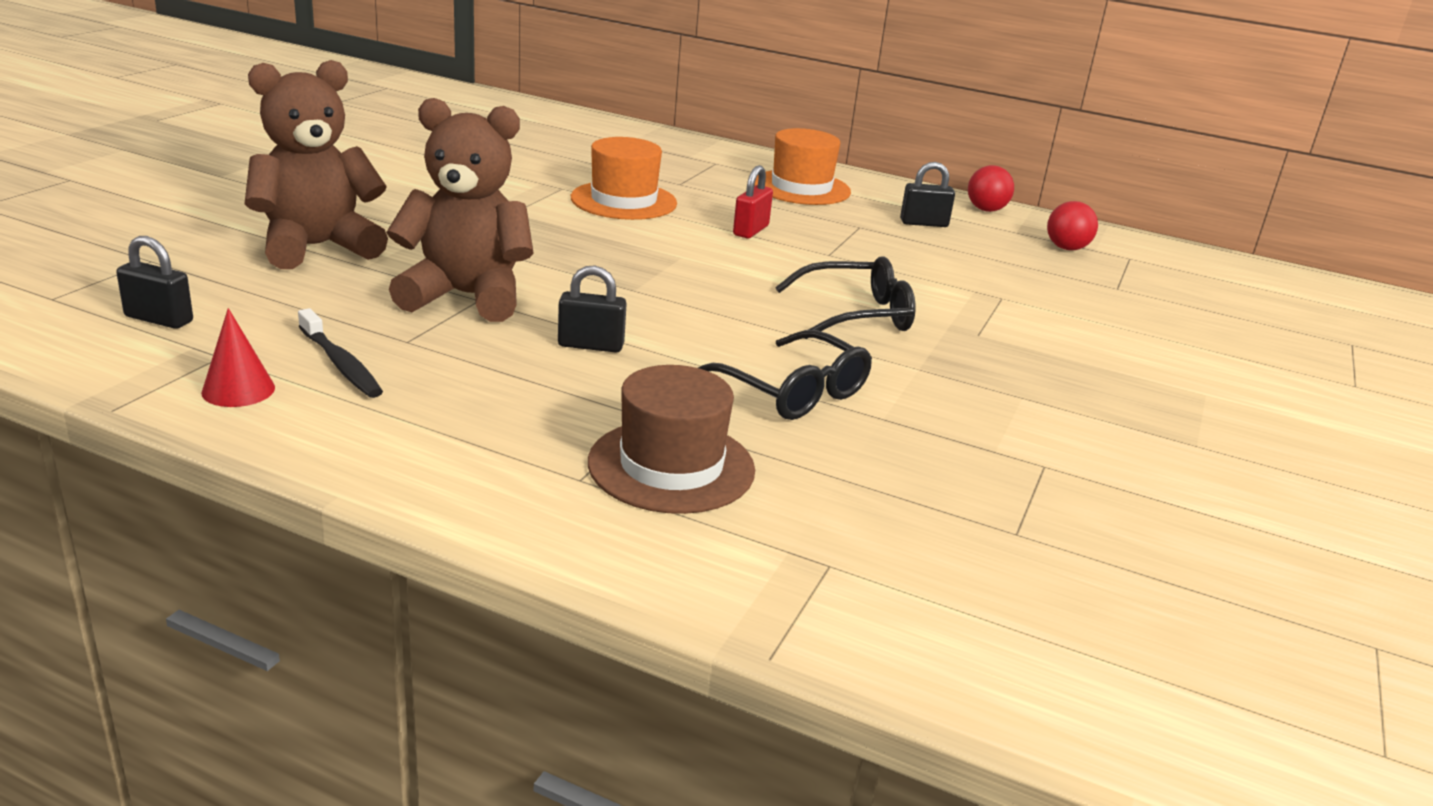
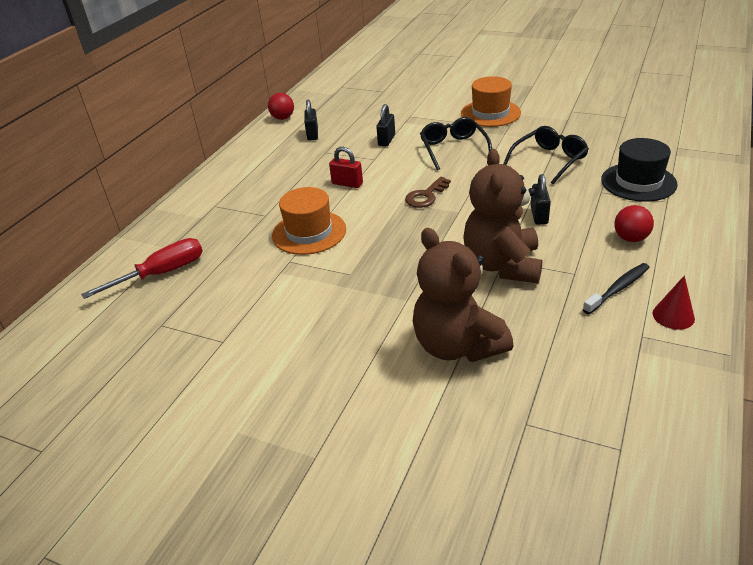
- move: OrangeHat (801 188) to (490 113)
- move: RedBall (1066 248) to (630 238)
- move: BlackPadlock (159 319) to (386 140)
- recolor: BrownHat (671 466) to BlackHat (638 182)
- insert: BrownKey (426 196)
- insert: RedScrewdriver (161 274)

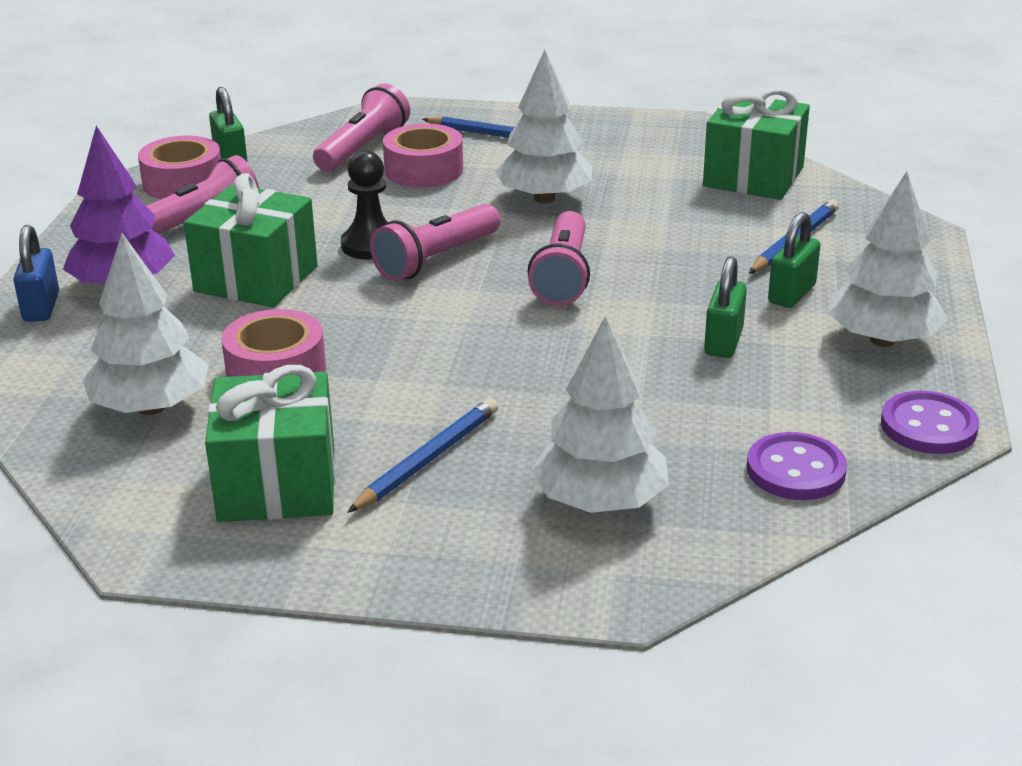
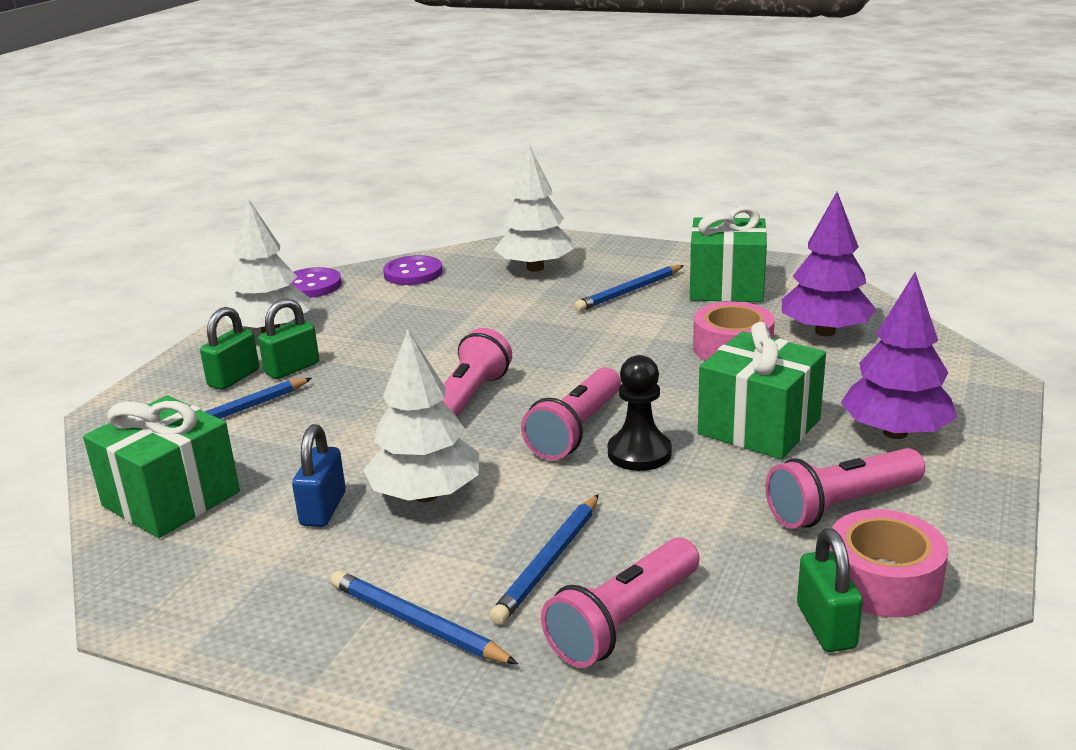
- replace: PinkTape (424 170) to BluePencil (549 562)
- rotate: PinkFlashlight (436 259) = (576 430) 150 degrees clockwise
- move: BluePadlock (41 307) to (323 509)
- recolor: WhiteTree (151 408) to PurpleTree (825 331)
- move: GreenPadlock (723 342) to (234 378)

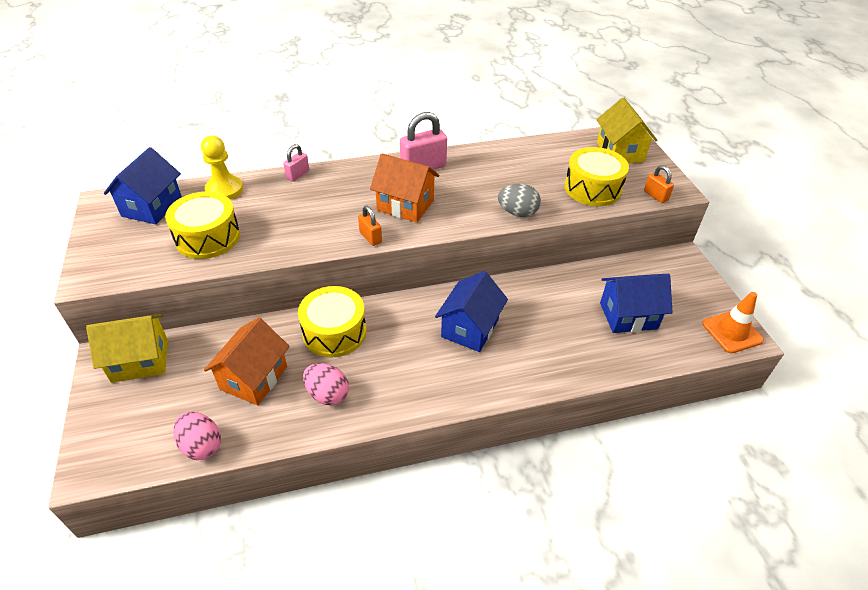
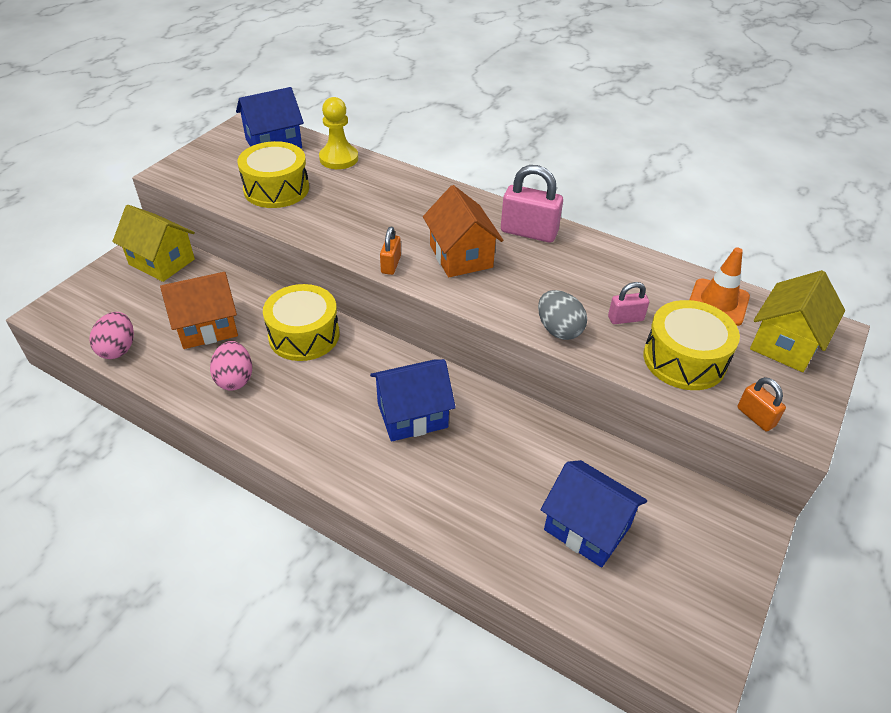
- move: PinkPadlock (298 175) to (625 318)
- rotate: OrangePadlock (655 196) = (755 417) 45 degrees counterclockwise
- move: OrangeTrafficCone (732 332) to (718 302)

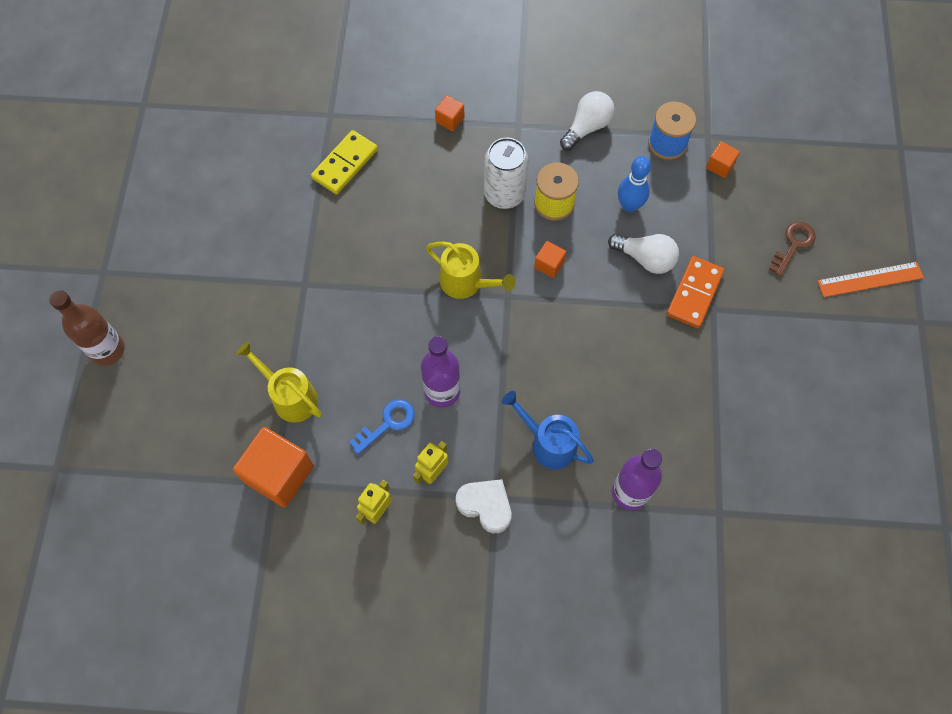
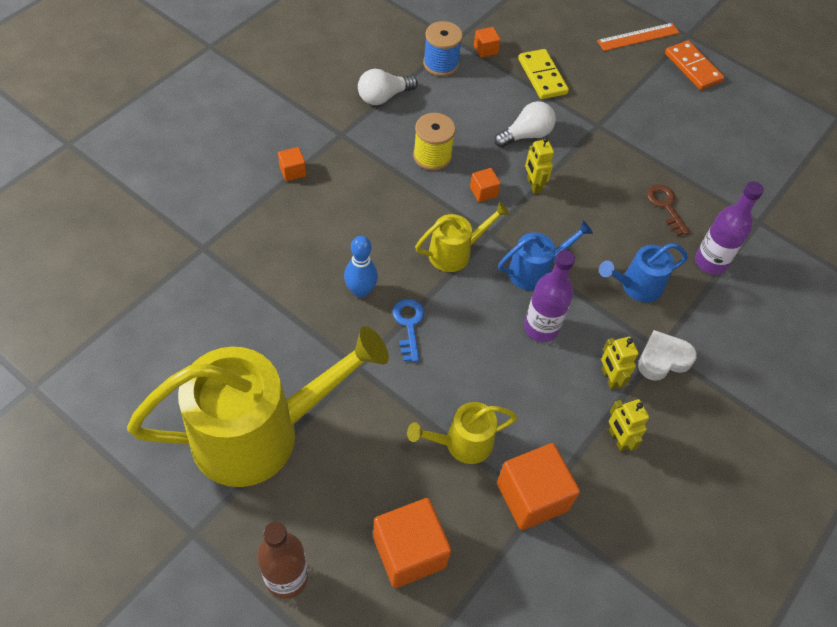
- rotate: WhiteLightBulb (587 127) = (383 97) 105 degrees counterclockwise
- move: YellowDomino (345 164) to (542 76)
- delete: WhiteCan (504 194)
- move: BlueBowlingPin (629 205) to (360 291)
- move: BrownKey (793 245) to (665 206)
- move: OrangeDomino (694 293) to (693 67)
- rotate: OrangeRuler (870 279) = (638 37) 45 degrees clockwise
- move: BlueKey (387 423) to (408 325)
- insert: YellowRobot (533 185)
- insert: BlueWateringCan (535 270)
- insert: YellowWateringCan (261 433)
- insert: OrangeCube (409 551)

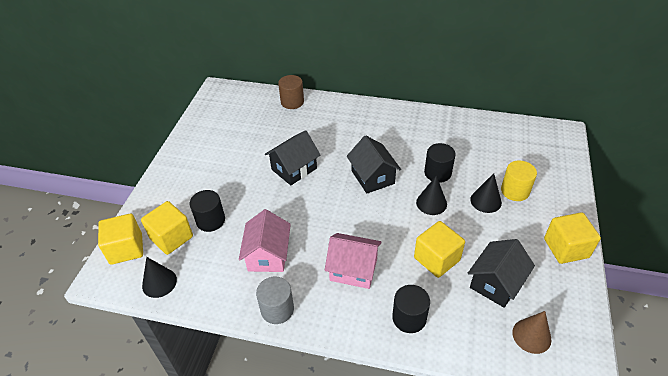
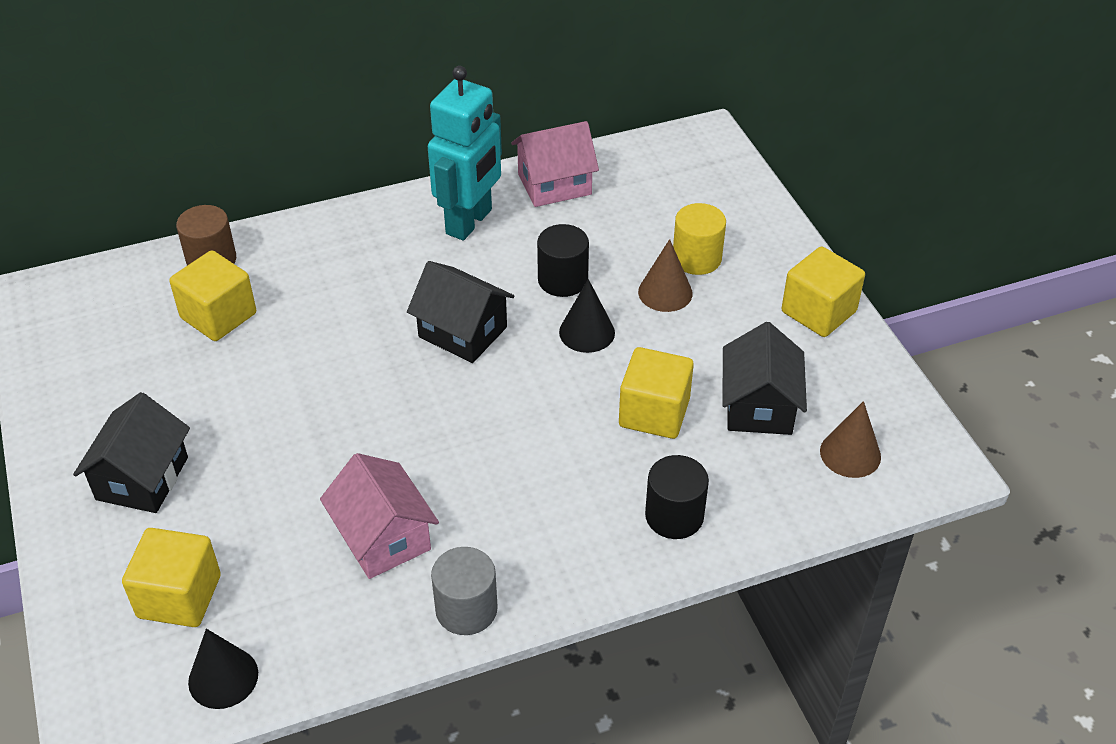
- move: BlackHouse (294 169) to (142 478)
- recolor: BlackCone (485 201) to BrownCone (665 292)
- delete: BlackCylinder (210 220)
- move: YellowCube (126 249) to (218 316)
- move: PinkHouse (353 269) to (554 184)
- insert: TurquoiseRobot (469 222)

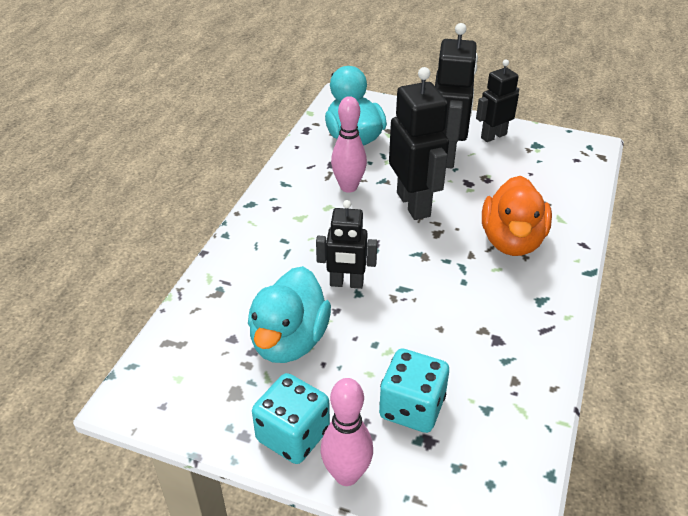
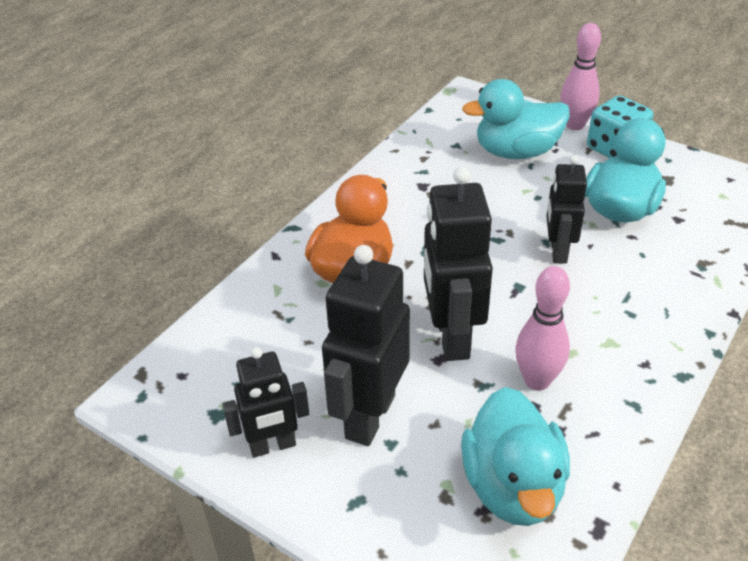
- rotate: BlackRobot (346 283) = (558 251) 105 degrees counterclockwise
- replace: TurquoiseDice (412 407) to TurquoiseDuck (516 152)

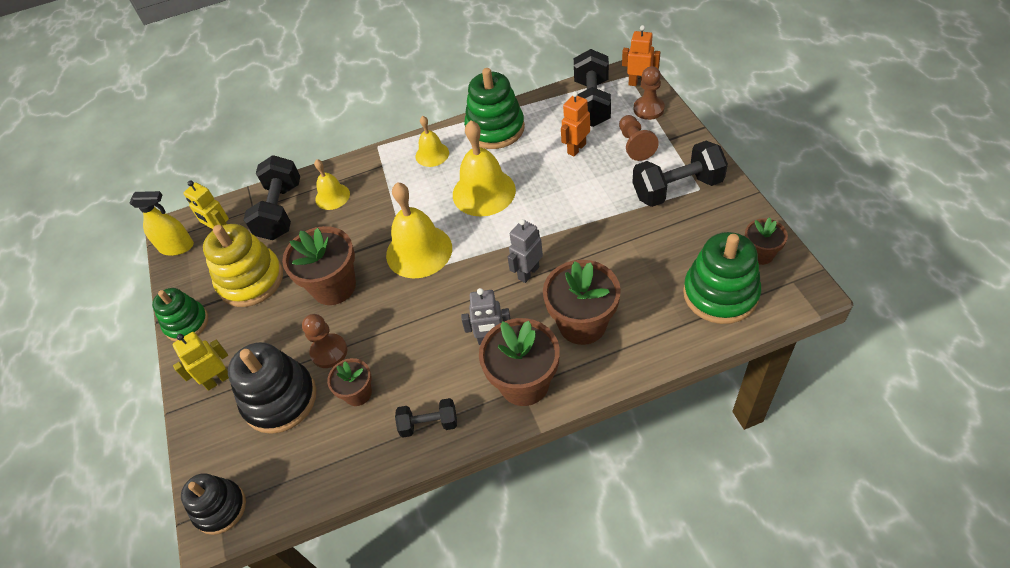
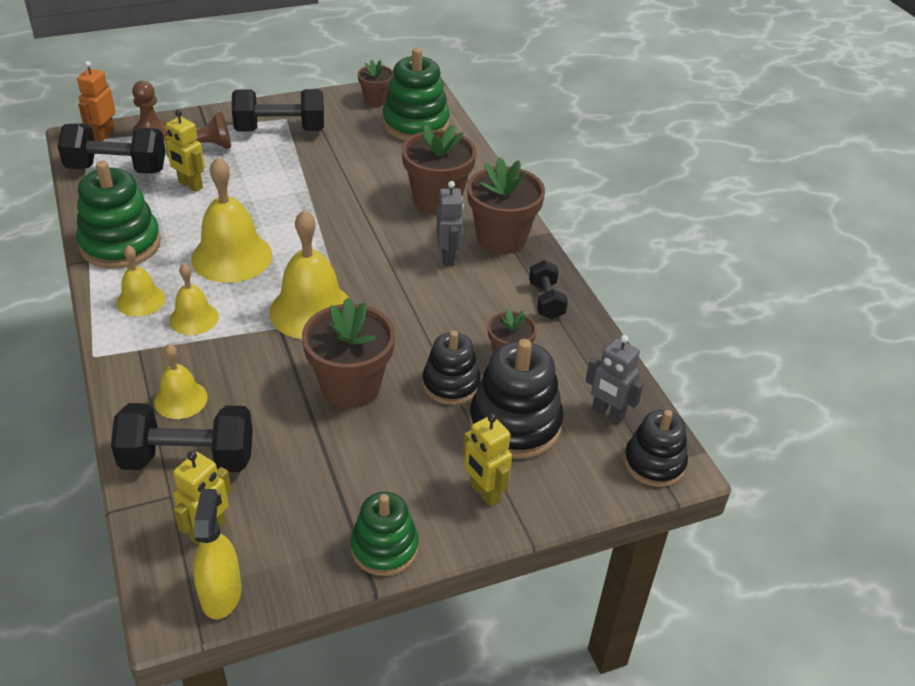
- recolor: OrangeRobot (576 148) to YellowRobot (190 185)
- rotate: BlackDumbbell (677 189) = (280 130) 75 degrees counterclockwise
- move: GreyRobot (528 273) to (608 413)
- delete: YellowStackingToy (251 280)
- replace: BrownPawn (329 352) to BlackStackingToy (451 384)
- insert: YellowBell (194 318)

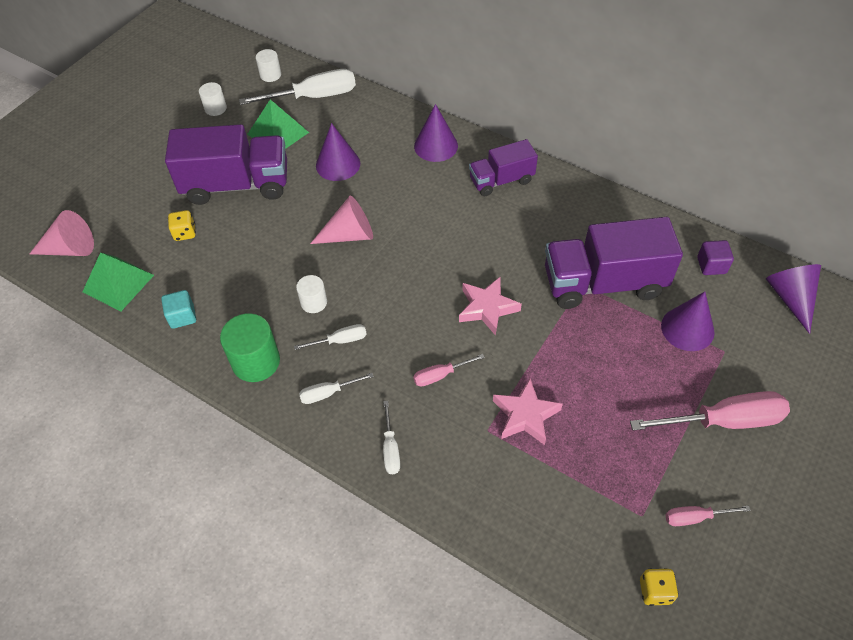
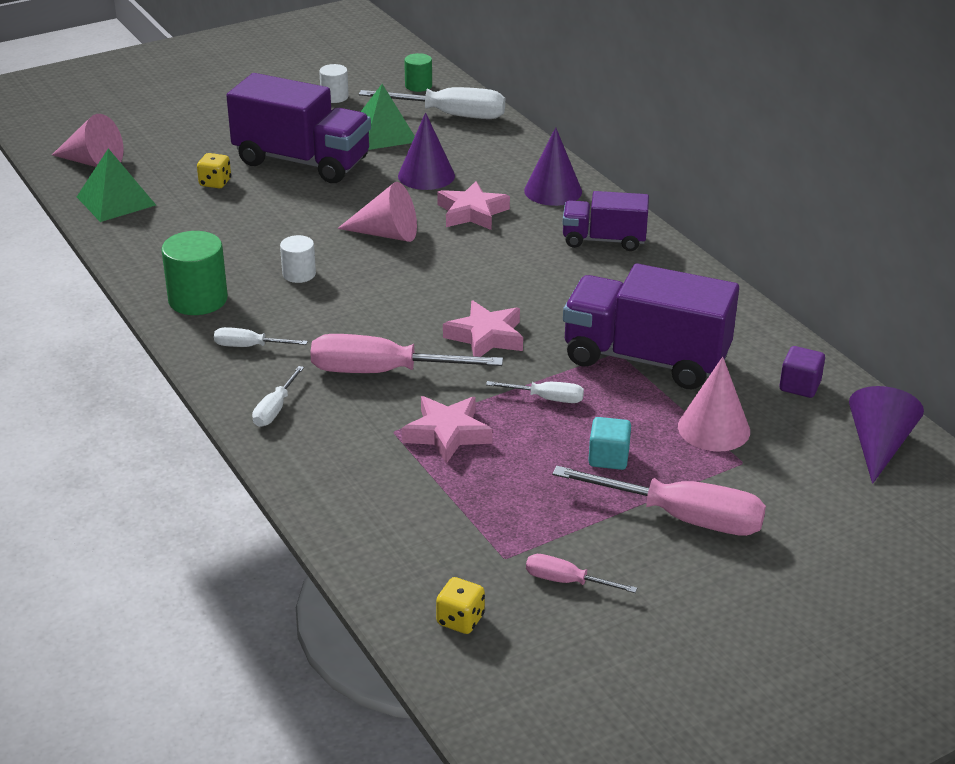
- recolor: WhiteCylinder (270 75) to GreenCylinder (418 86)
- move: TurquoiseCube (182 316) to (608 458)
- recolor: PurpleCone (687 328) to PinkCone (714 428)
- move: WhiteScrewdriver (340 340) to (547 399)
- resize: PinkScrewdriver (440 375) = (382 372) x1.99
- insert: PinkStar (472 212)

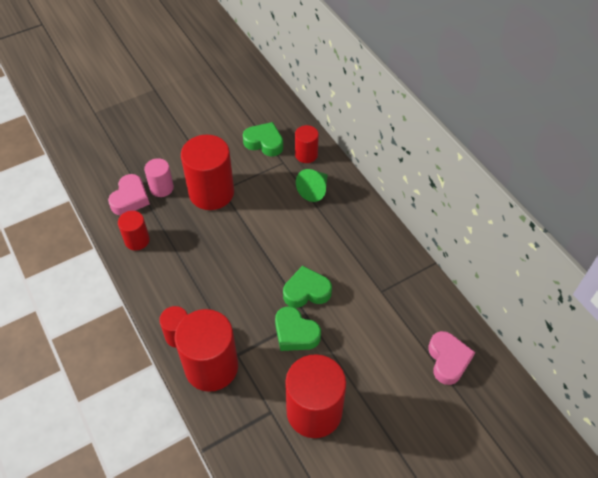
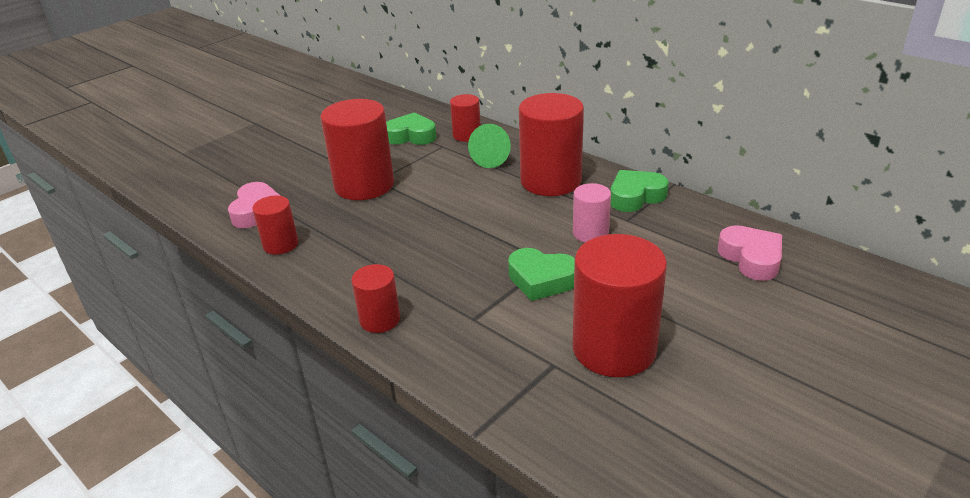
- move: PinkCylinder (161 188) to (590 233)
- move: GreenHeart (306 291) to (635 196)
- move: RedCylinder (211 367) to (550 181)

